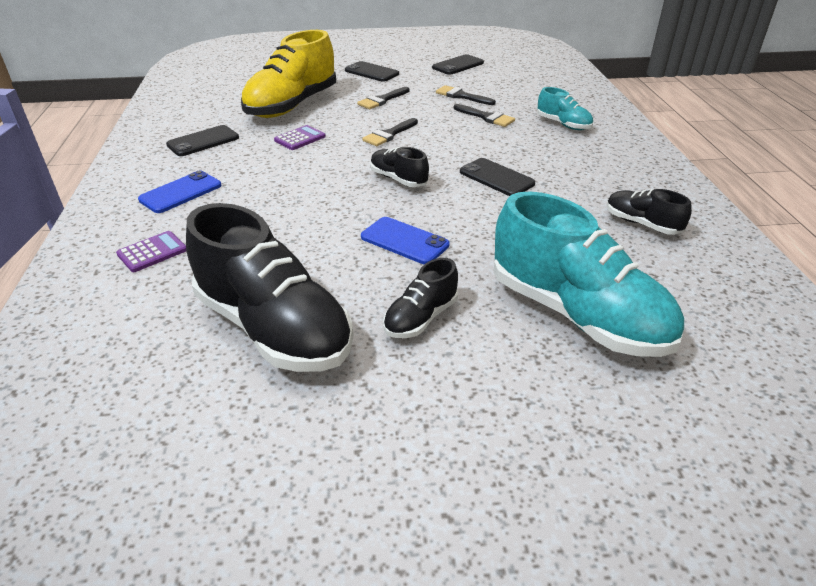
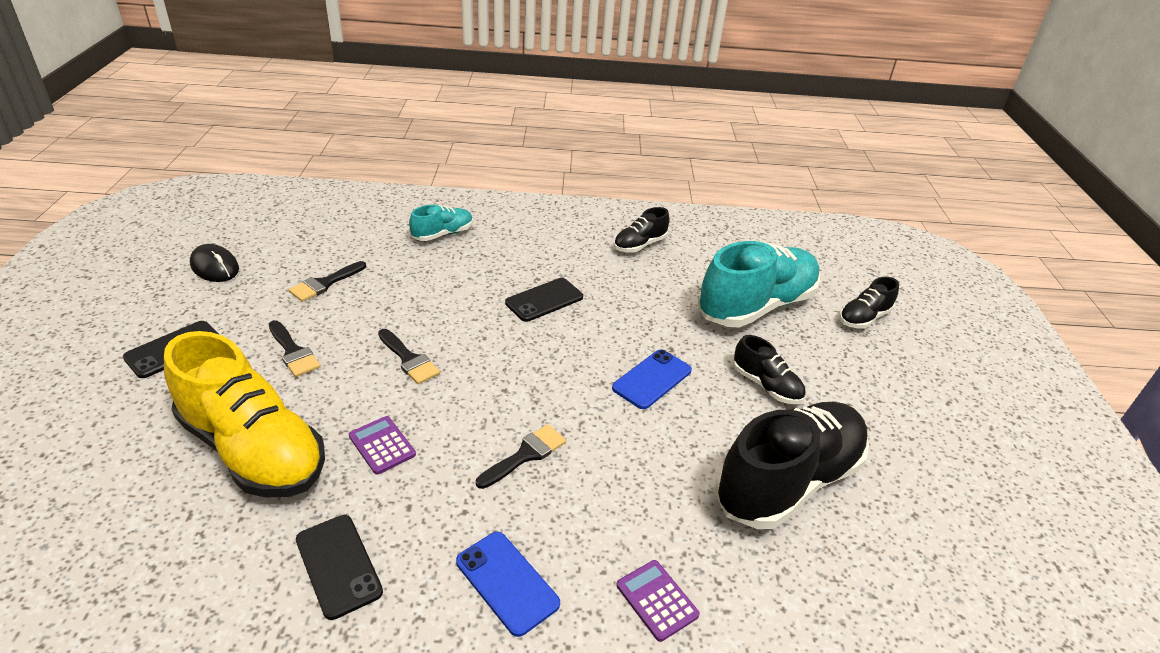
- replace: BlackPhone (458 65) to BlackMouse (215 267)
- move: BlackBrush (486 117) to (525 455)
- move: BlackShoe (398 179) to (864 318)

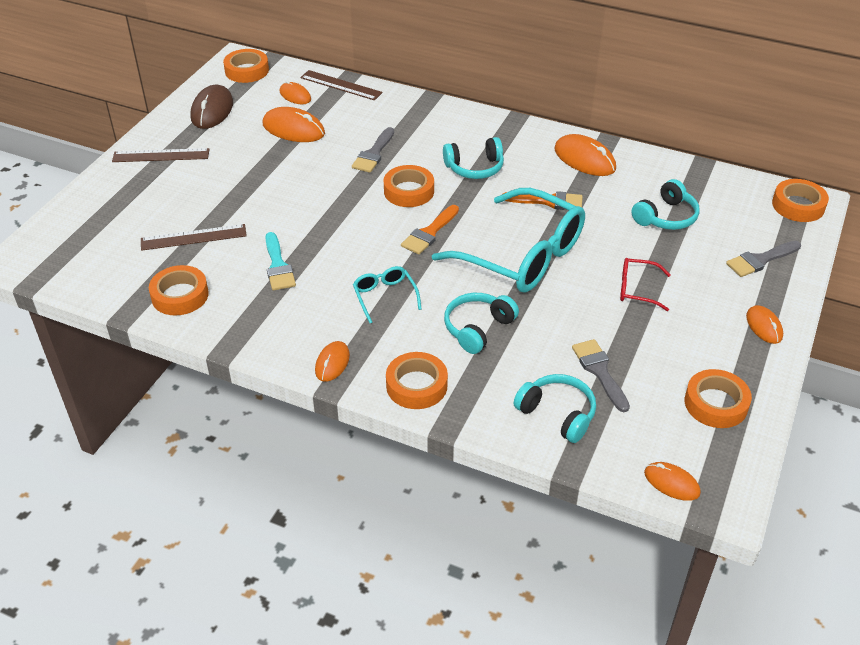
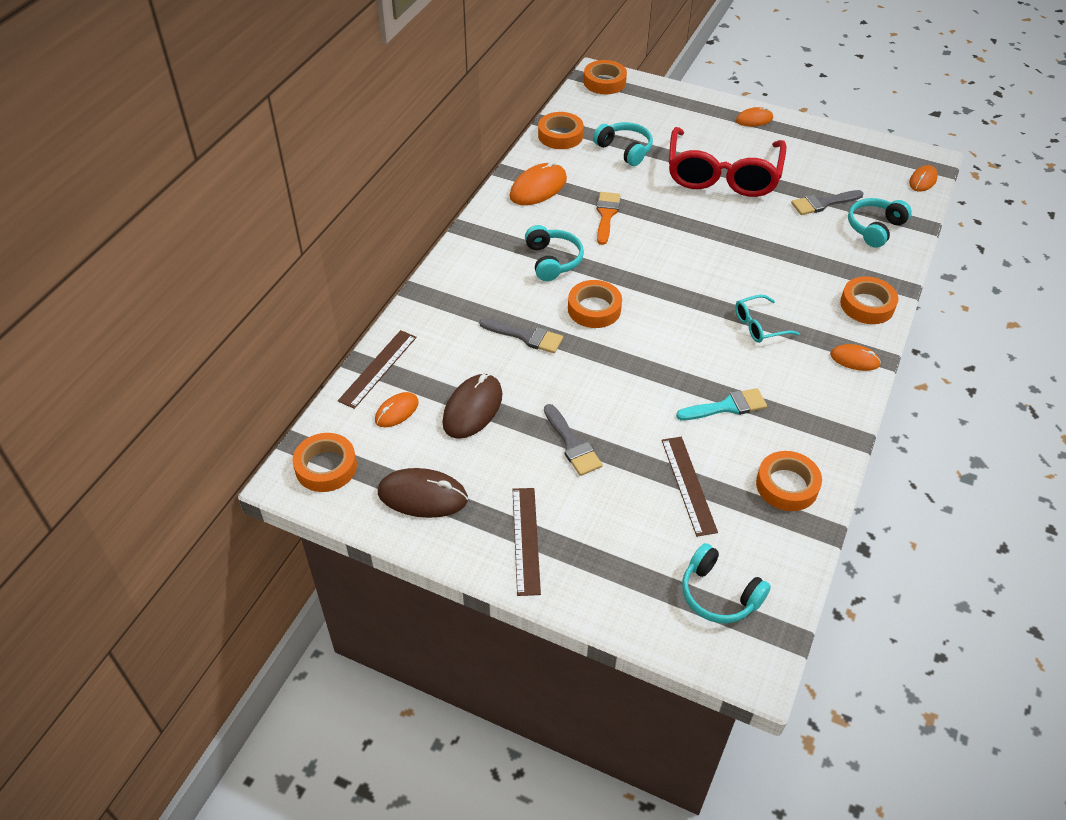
- recolor: OrangeMouse (293 129) to BrownMouse (472 408)
- delete: TurquoiseGlasses (522 256)
- delete: OrangeBrush (429 233)
- move: GreyBrush (760 260) to (572 444)
- resize: RedGlasses (637 289) = (722 175) x2.29
- move: TurquoiseHeadphones (478 328) to (719 594)
- move: OrangeTape (716 404) to (560 135)

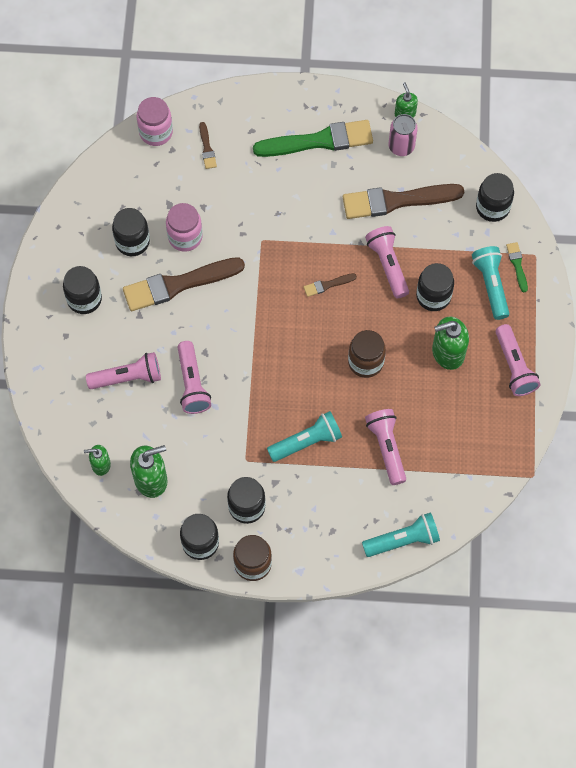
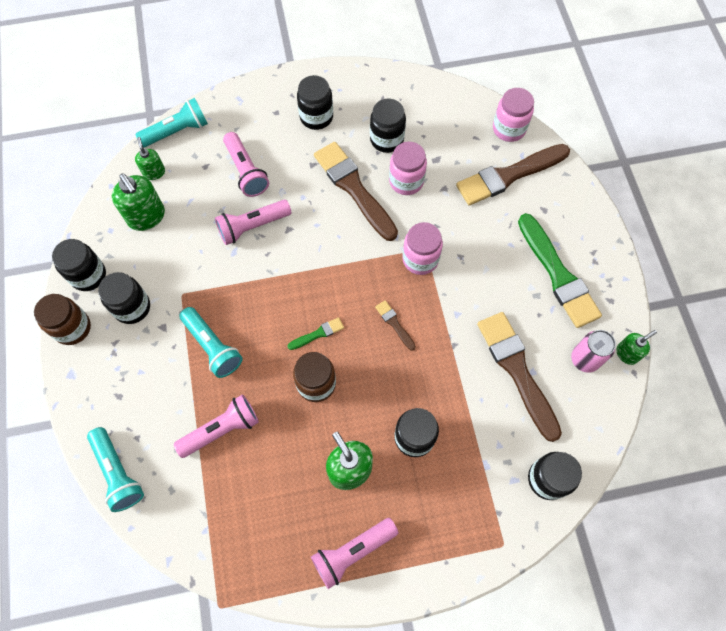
- resize: BrownBrush (207 148) = (509 175) x2.28
- delete: PinkFlashlight (387 265)
- move: GreenBrush (517 265) to (318 334)
- move: TurquoiseFlashlight (490 285) to (177 131)
- insert: PinkJar (420 259)

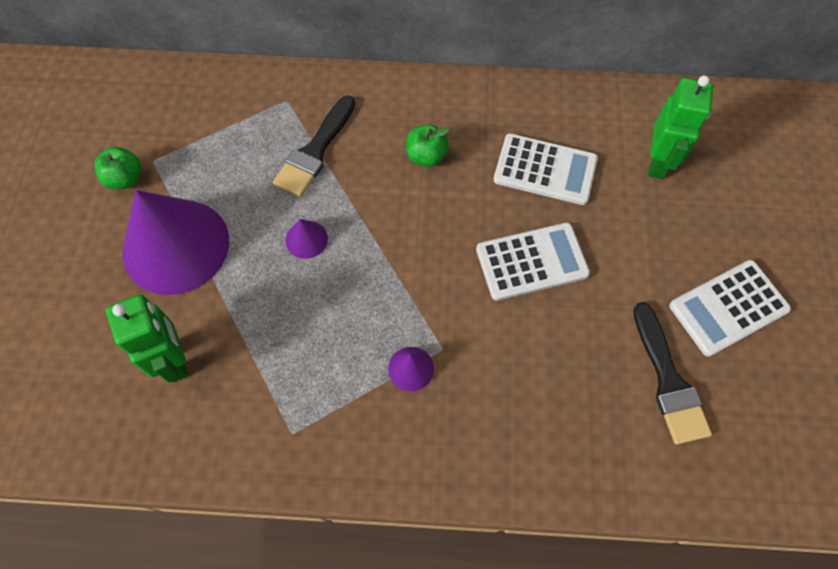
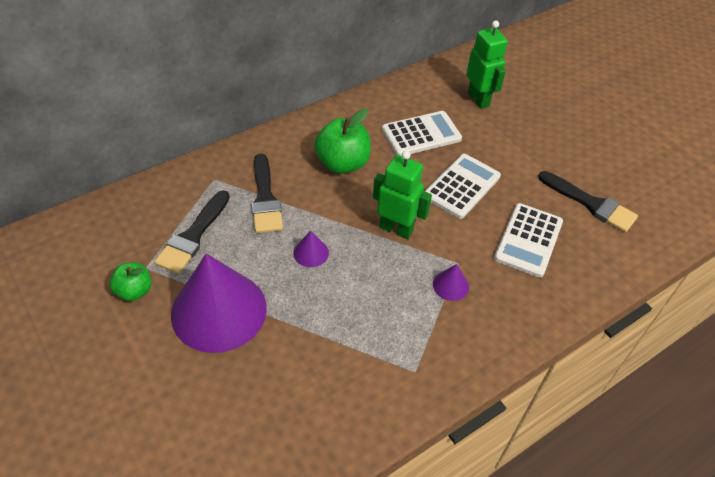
- resize: GreenApple (426 156) = (342 163) x1.67
- move: WhiteCalculator (728 308) to (528 240)
- move: GreenRobot (175 360) to (396 229)
- insert: BlackBrush (193 236)

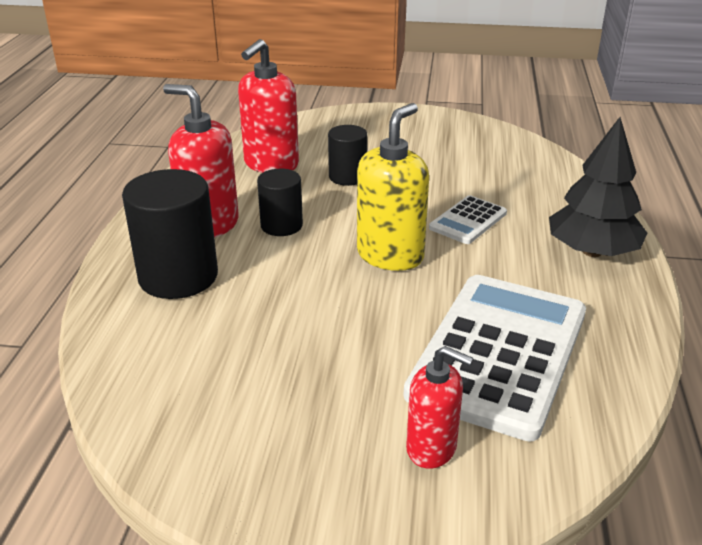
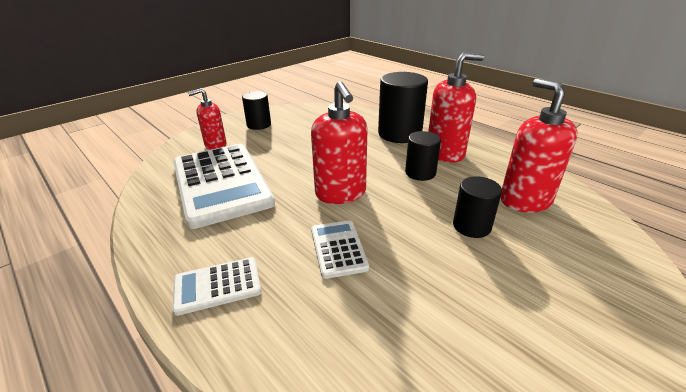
- recolor: YellowSoapDispenser (390 255) to RedSoapDispenser (341 193)
- replace: BlackTree (592 251) to WhiteCalculator (217 286)
- insert: BlackCylinder (259 125)

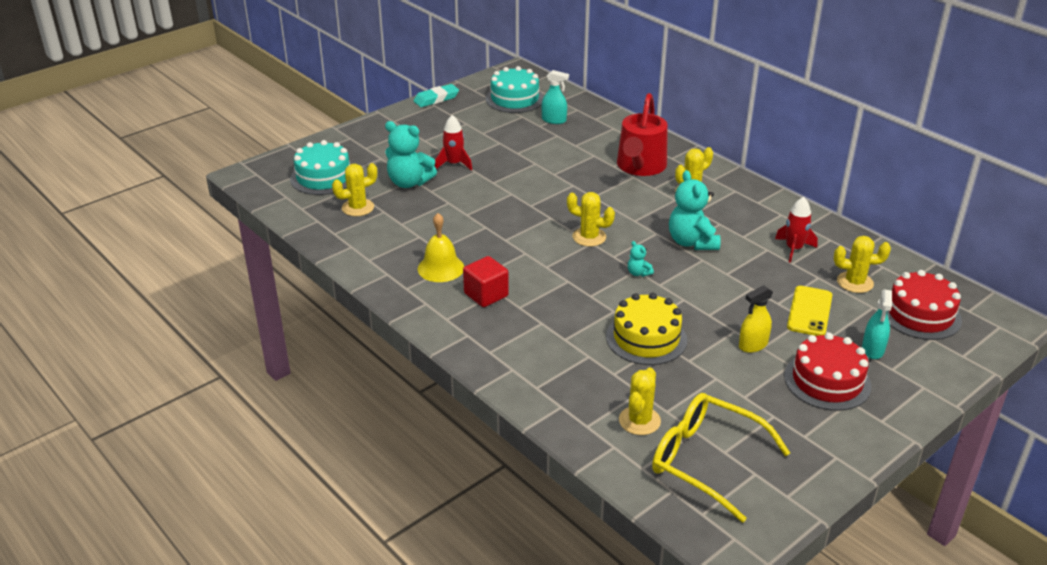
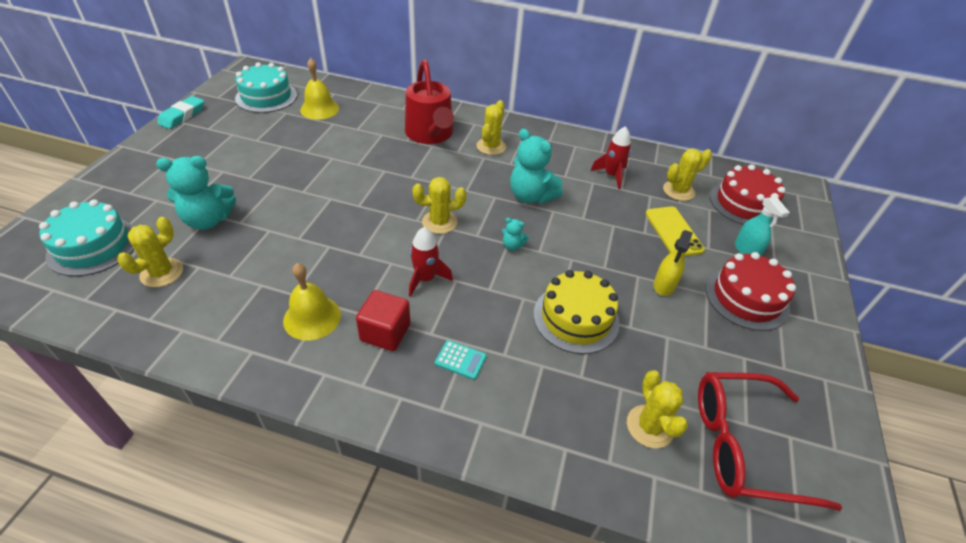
- replace: TurquoiseSprayBottle (554 120) to YellowBell (319 109)
- move: RedRocket (454 164) to (425 279)
- recolor: YellowGlasses (706 461) to RedGlasses (743 445)
- insert: TurquoiseCalculator (460 360)

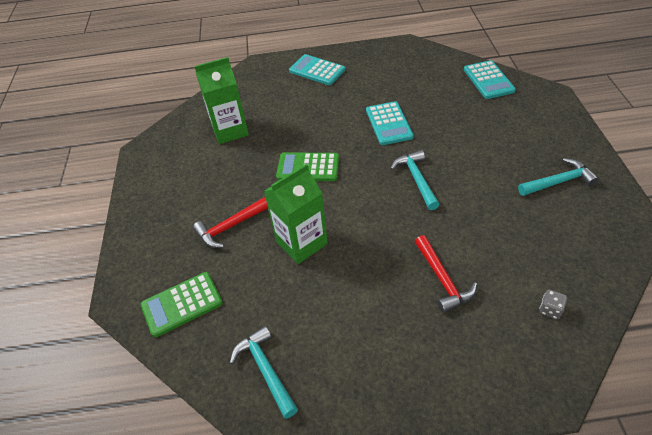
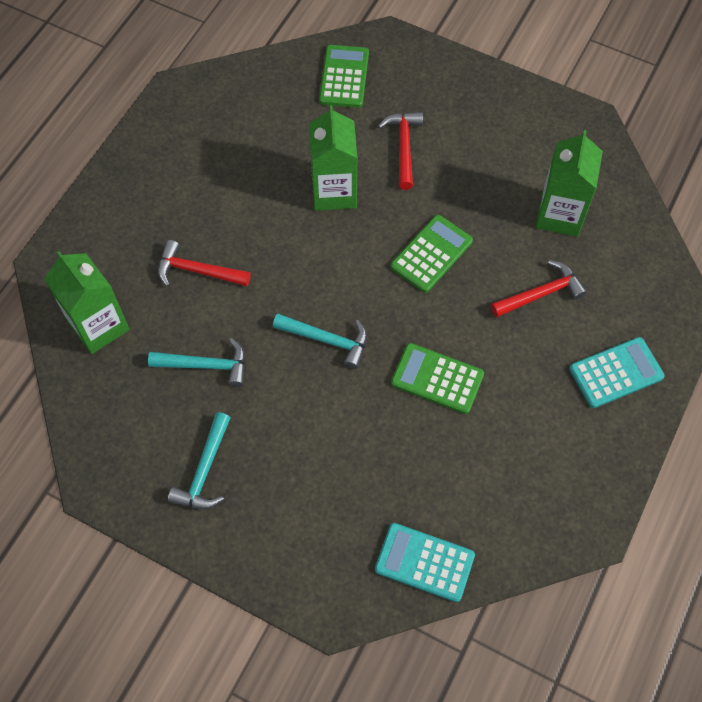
- recolor: TurquoiseCalculator (389 124) to GreenCalculator (437 379)
- replace: GreyDice (550 309) to GreenCarton (99 326)
- move: TurquoiseHammer (265 370) to (206 365)
- insert: RedHammer (541 293)

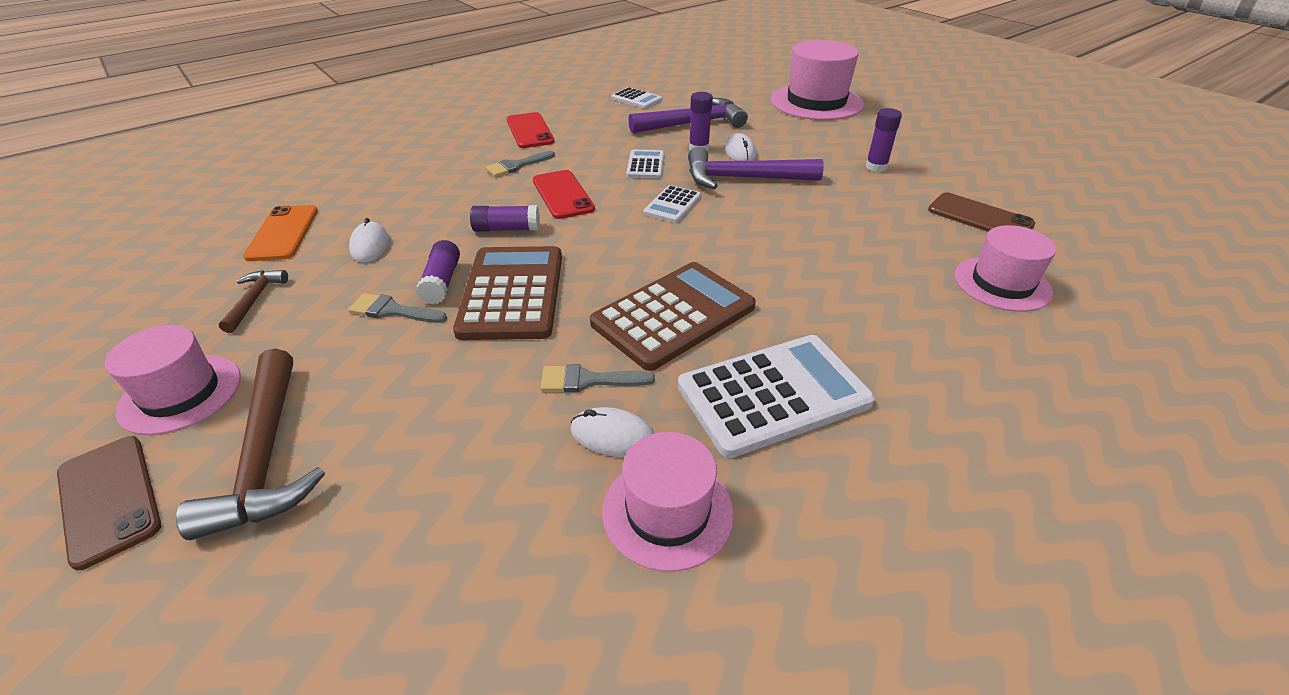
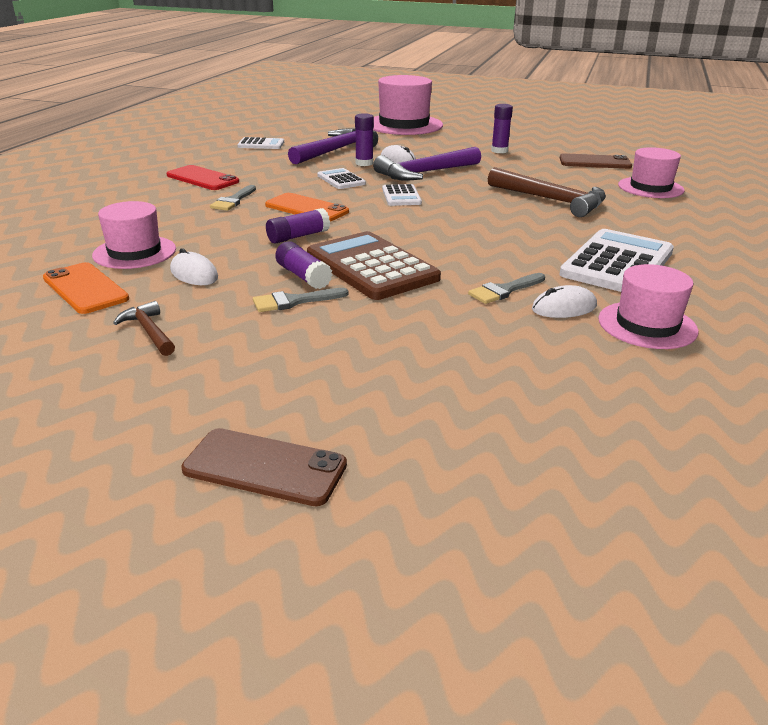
- recolor: RedPhone (563 195) to OrangePhone (307 208)
- delete: BrownCalculator (673 315)
- move: PinkHat (180 393) to (134 252)
- move: BrownHammer (266 457) to (552 200)

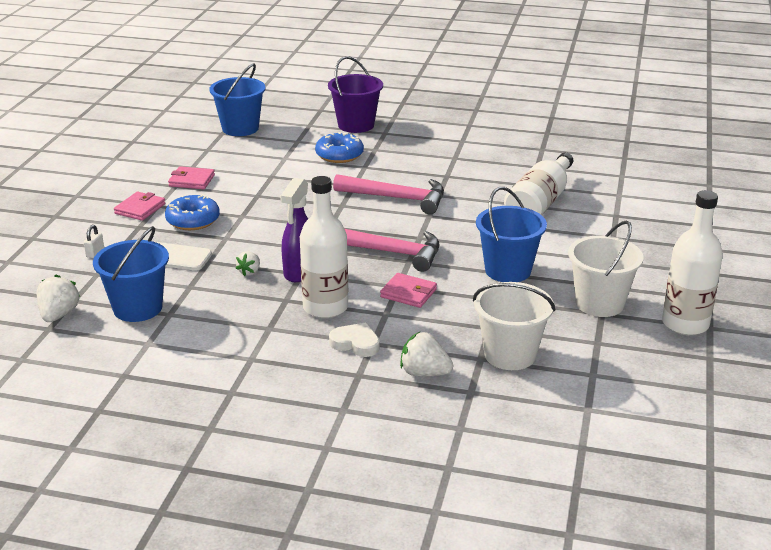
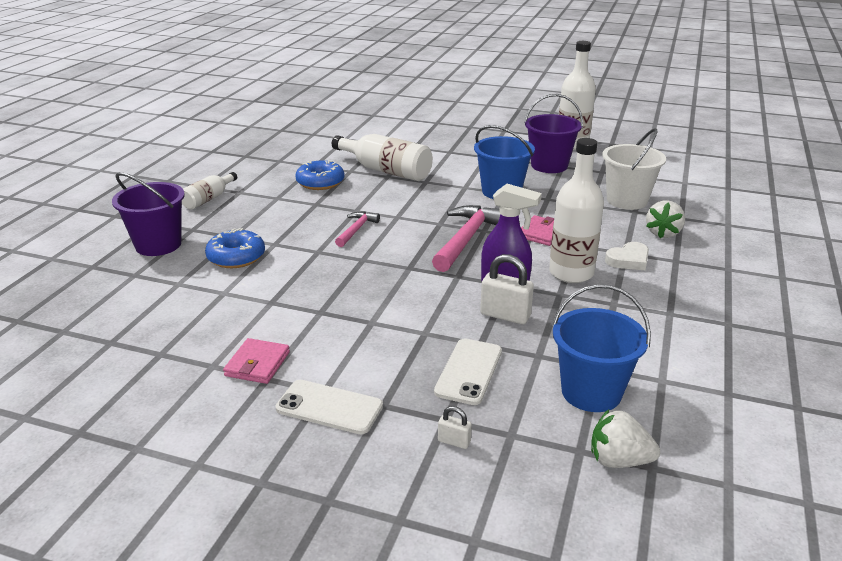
- delete: BlueBucket (240 128)
- resize: PinkHammer (397 198) = (356 230) x0.55
- replace: PinkWallet (140 209) to WhitePhone (329 407)
- move: BlueDonut (193 220) to (320 182)
- recolor: WhiteBucket (599 303) to PurpleBucket (549 165)
- replace: WhiteStrawberry (249 272) to WhitePadlock (505 315)
- rotate: WhiteHeart (356 343) = (628 260) 150 degrees counterclockwise
- insert: WhiteBottle (208 199)

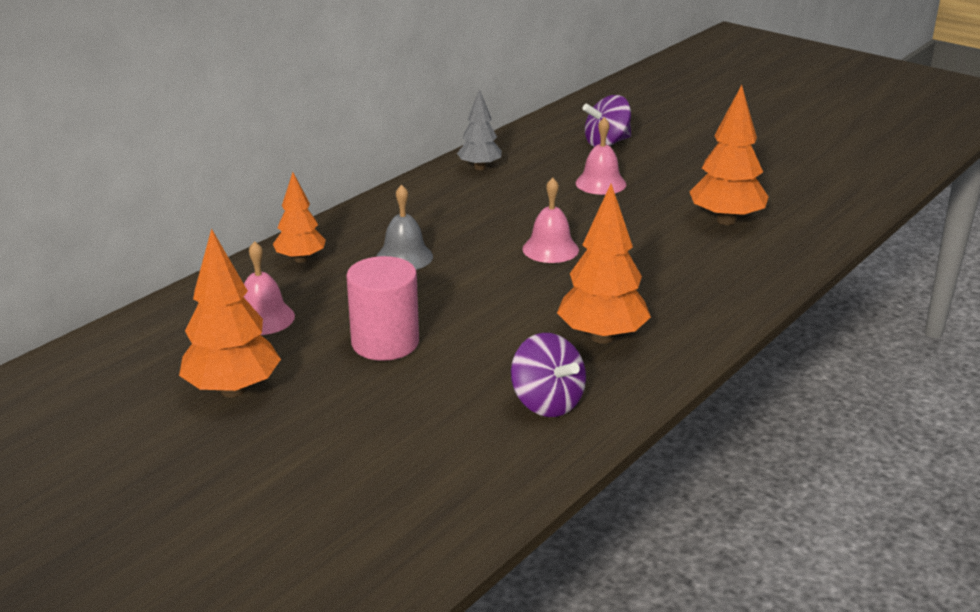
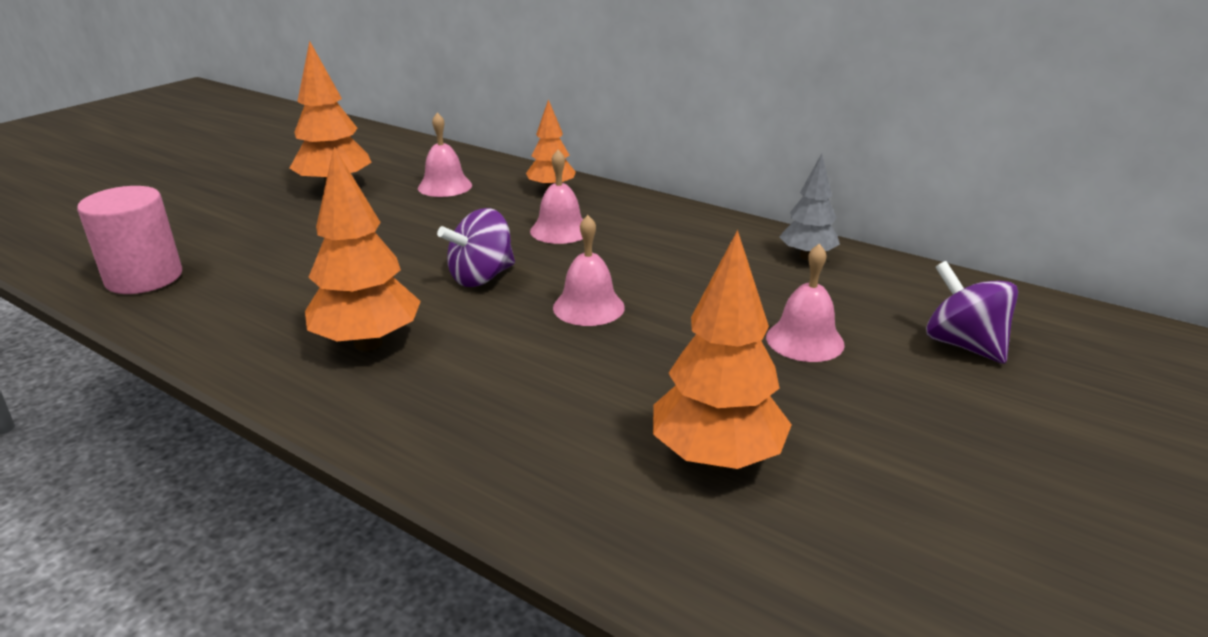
- recolor: GreyBell (404 257) to PinkBell (560 230)
- move: PinkCylinder (385 343) to (144 278)
- move: PurpleSpinningTop (547 403) to (481 277)

